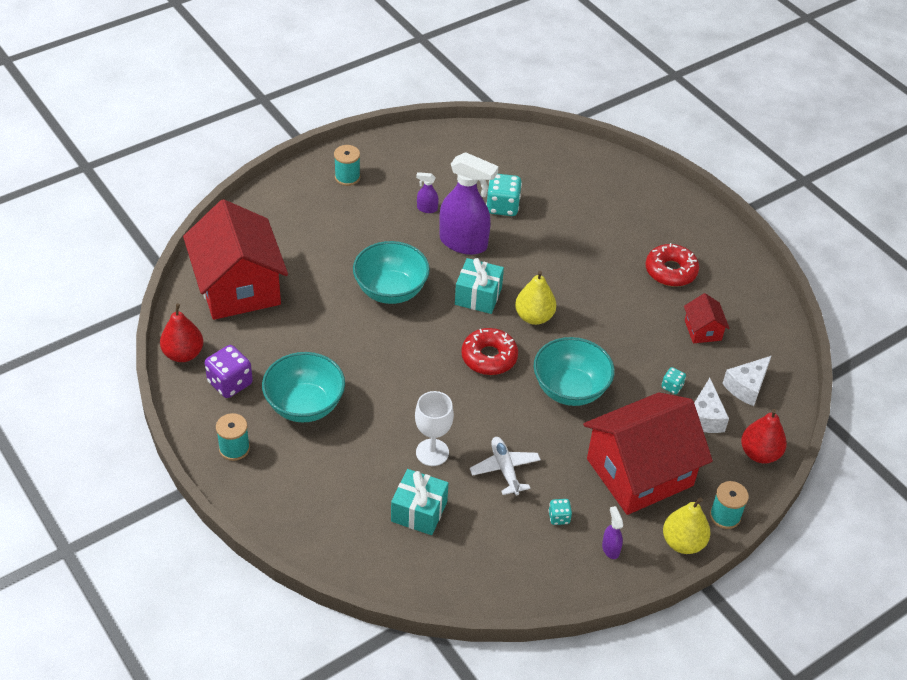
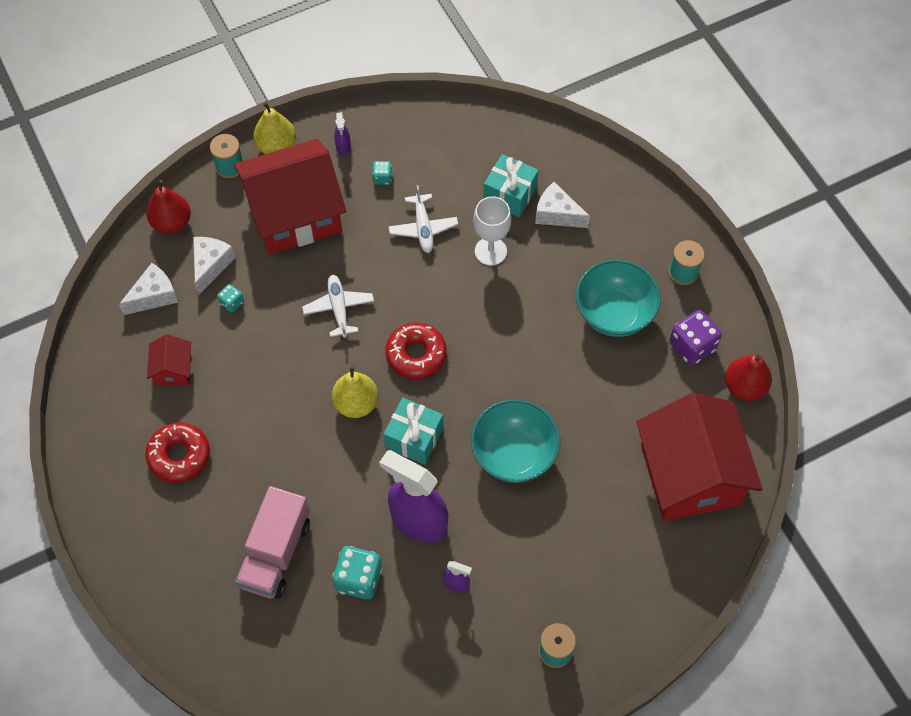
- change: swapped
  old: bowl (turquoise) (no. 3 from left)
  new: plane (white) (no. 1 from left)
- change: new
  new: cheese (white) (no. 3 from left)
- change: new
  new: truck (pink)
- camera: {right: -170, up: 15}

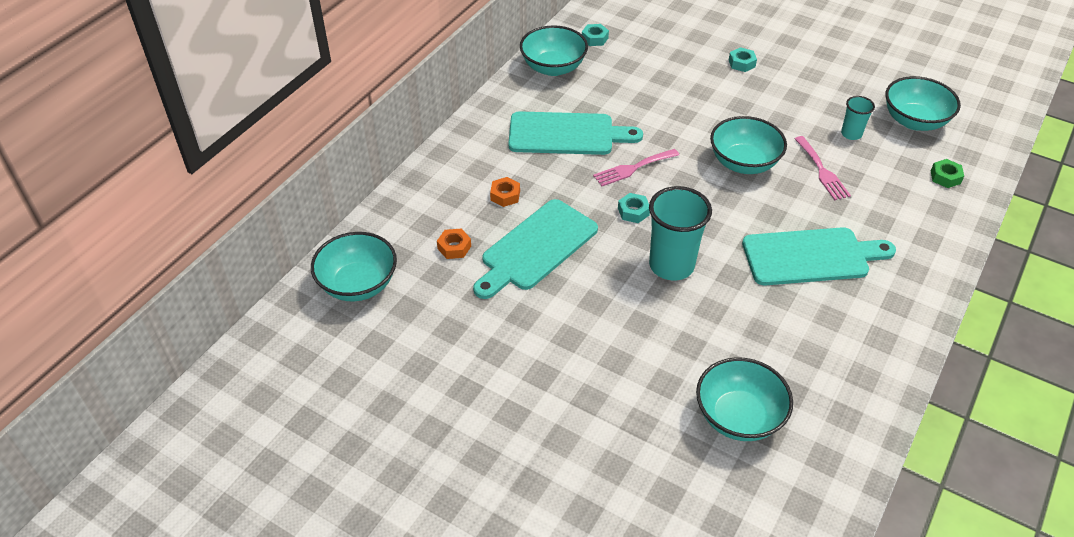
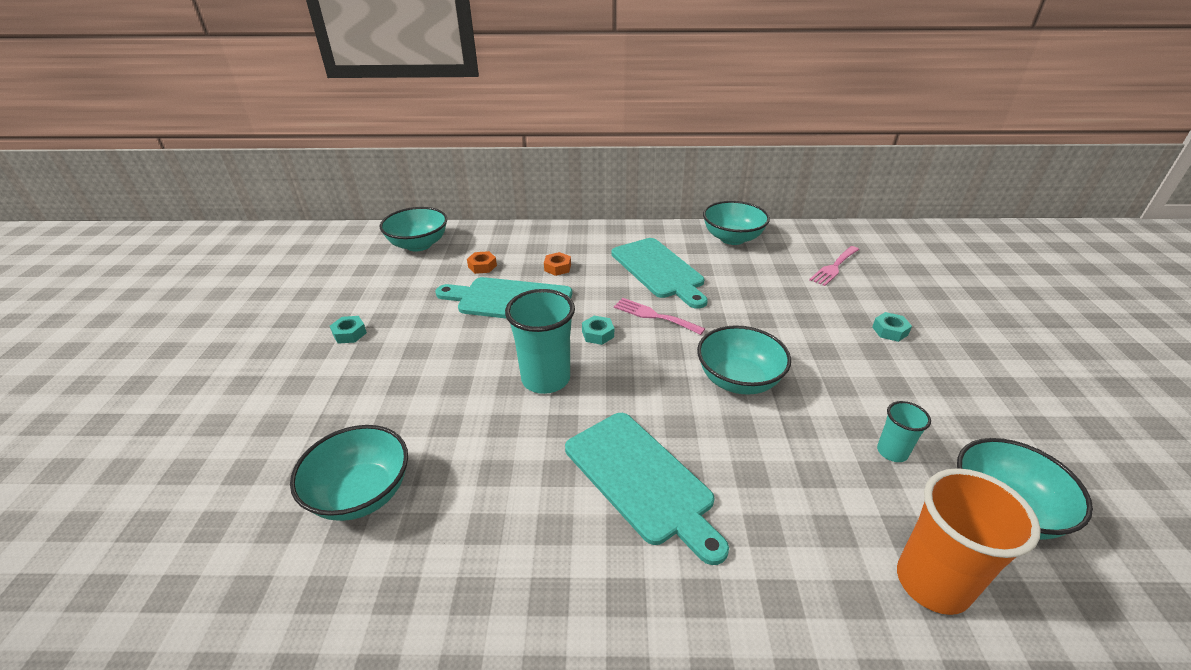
- change: shifted
  old: nut (turquoise) (no. 1 from left)
- change: shifted
  old: fork (pink) (no. 2 from left)
- change: swapped
  old: nut (green)
  new: cup (orange)
- camera: {right: 60, up: -10}

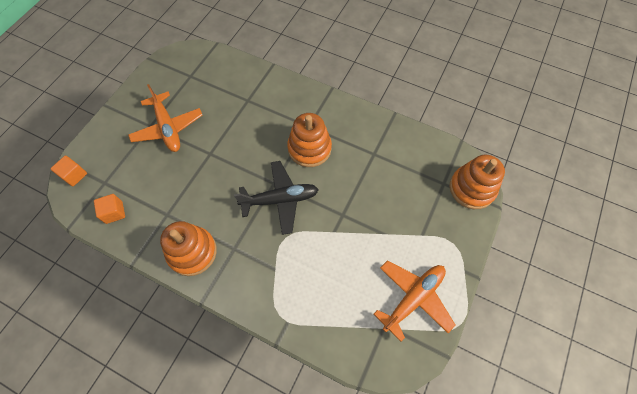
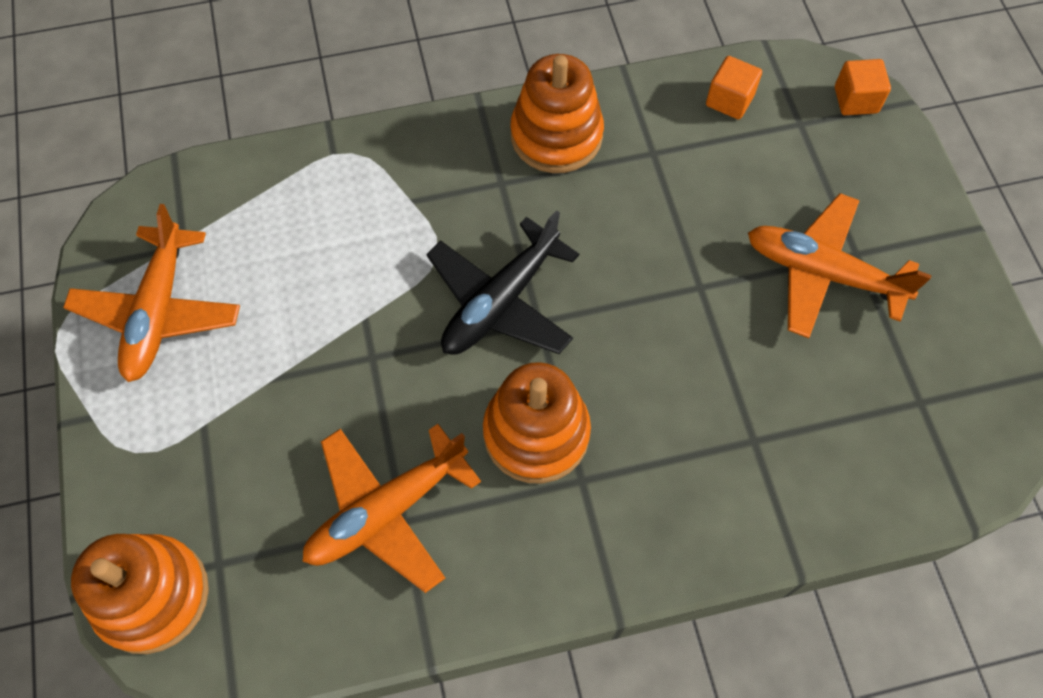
- change: new
  new: plane (orange) (no. 2 from left)
- camera: {right: 140, up: 0}

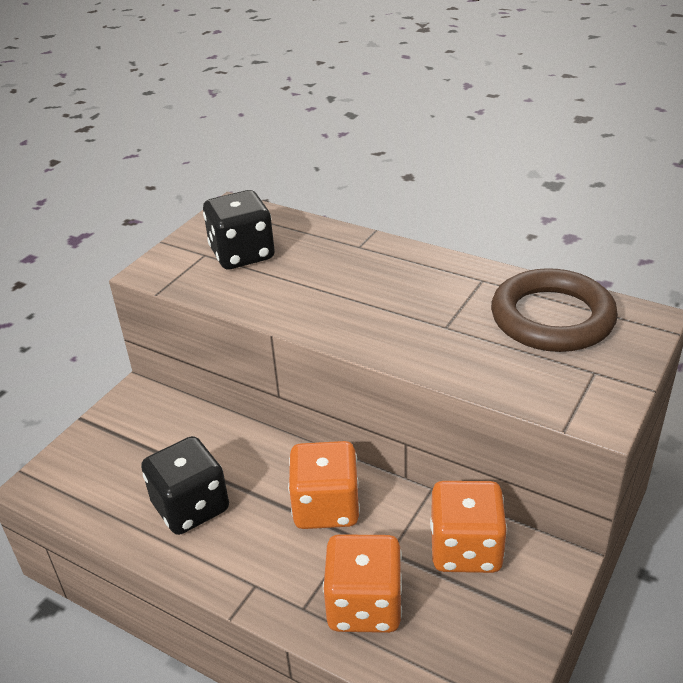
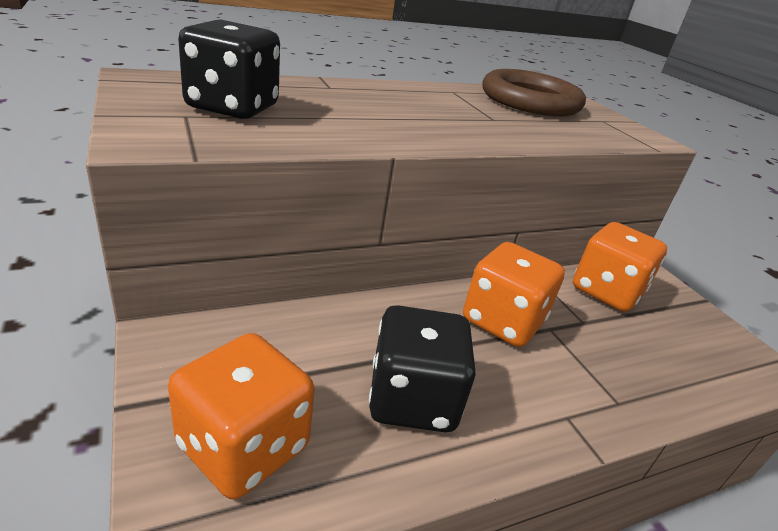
- change: shifted
  old: dice (orange) (no. 2 from left in the first image)
  new: dice (orange) (no. 1 from left)
- camera: {right: -60, up: -5}

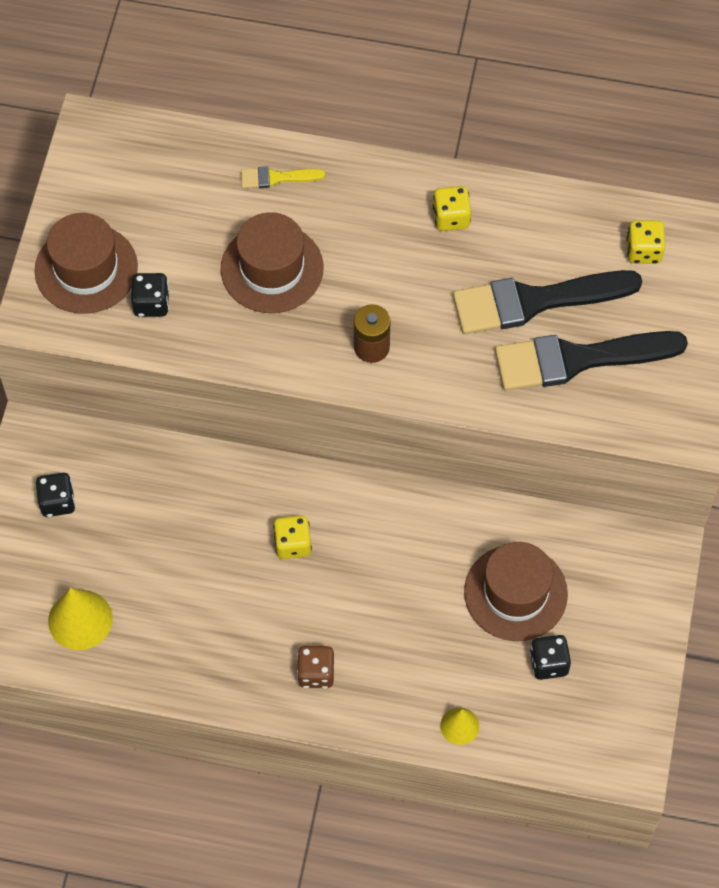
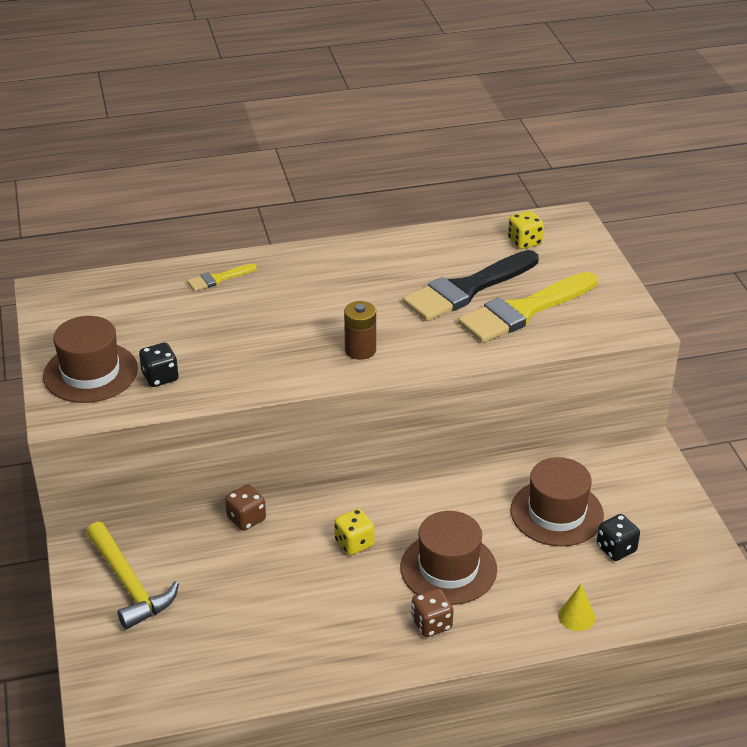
- change: gone
  old: dice (yellow) (no. 2 from left)
- change: shifted
  old: hat (brown) (no. 2 from left)
- change: repainted
  old: brush (black) (no. 2 from left)
  new: brush (yellow) (no. 2 from left)
- change: swapped
  old: dice (black) (no. 1 from left)
  new: hammer (yellow)
- change: gone
  old: cone (yellow) (no. 1 from left)
- change: new
  new: dice (brown) (no. 1 from left)
- camera: {right: -25, up: -25}

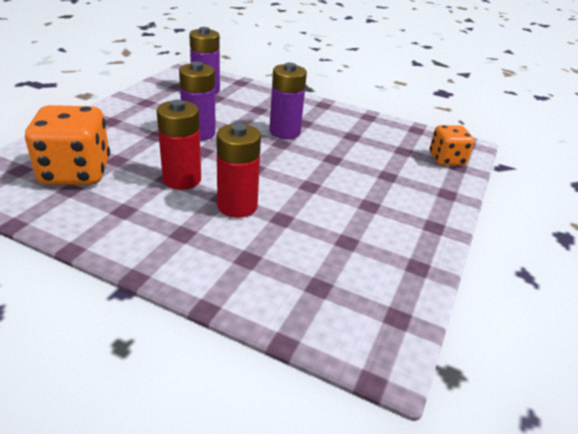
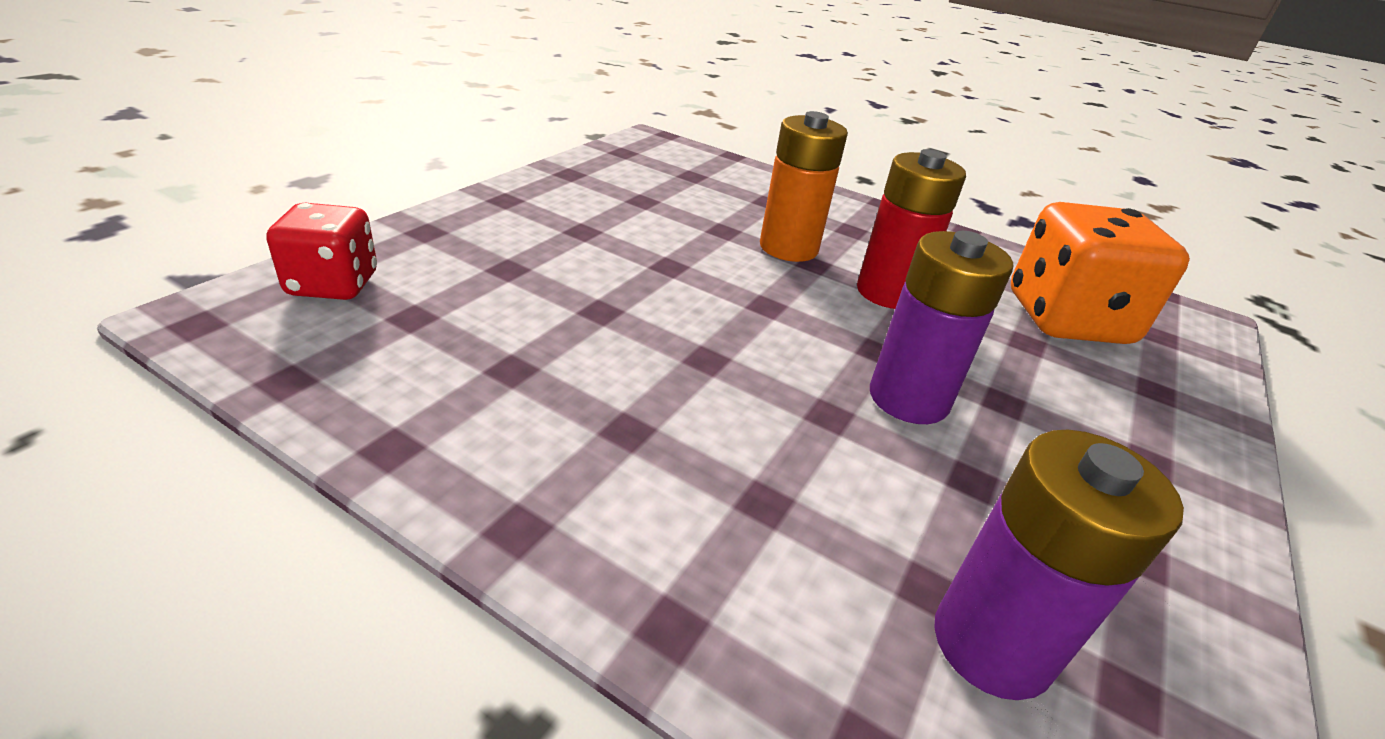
- change: gone
  old: battery (purple) (no. 3 from left)
- change: repainted
  old: battery (red) (no. 2 from left)
  new: battery (orange)
- change: repainted
  old: dice (orange) (no. 2 from left)
  new: dice (red)
- camera: {right: -175, up: 0}

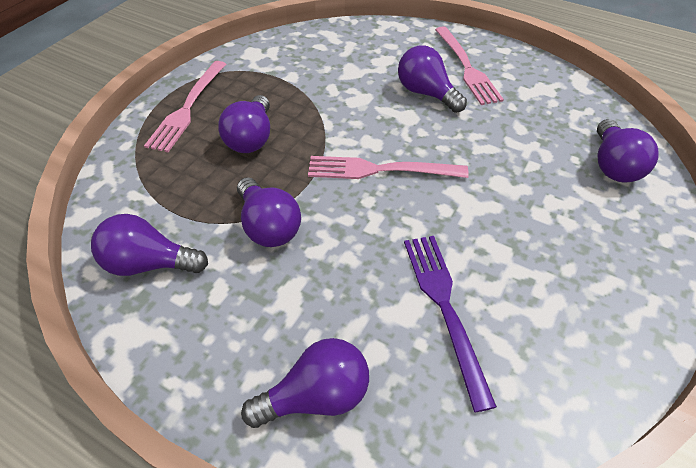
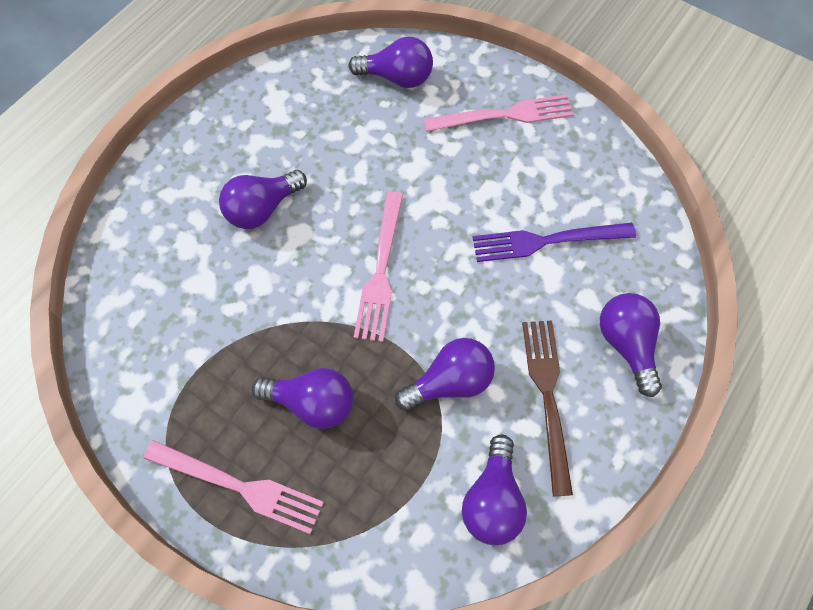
- change: shifted
  old: fork (pink) (no. 3 from left)
- change: new
  new: fork (brown)
- camera: {right: -85, up: 15}

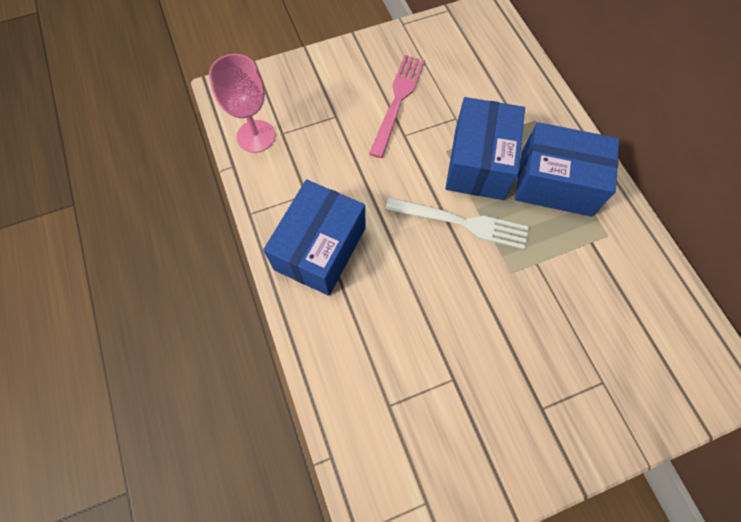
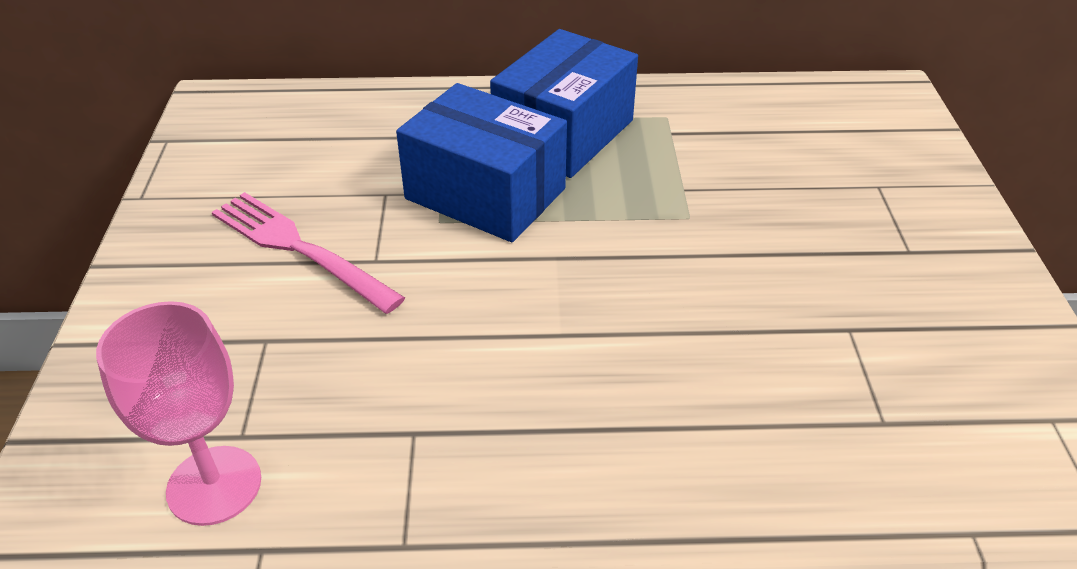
- change: gone
  old: box (blue) (no. 1 from left)
- change: gone
  old: fork (white)
- camera: {right: -70, up: -25}

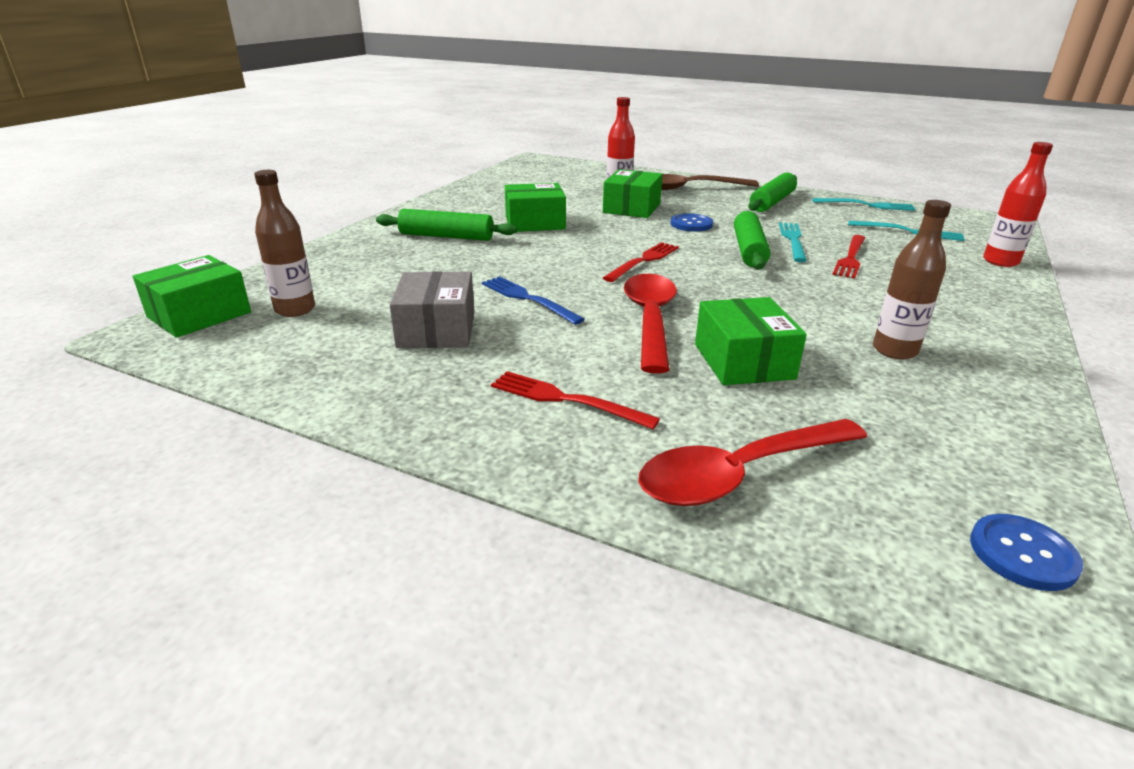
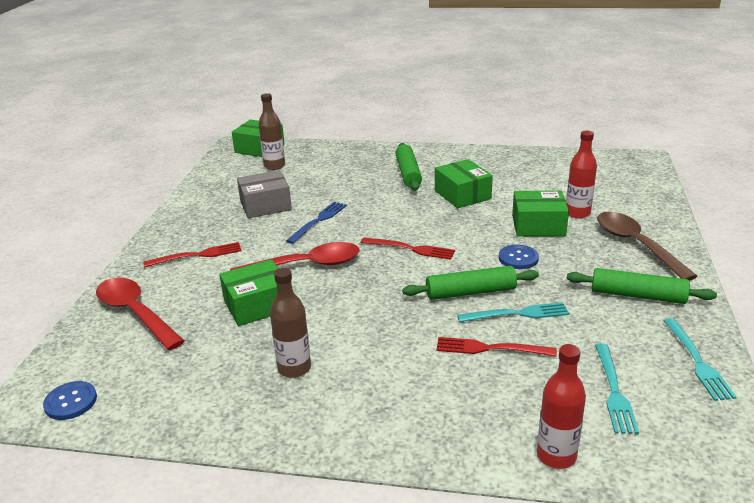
- change: rotated
  old: fork (red) (no. 1 from left)
  degrees: 60
- camera: {right: 75, up: 0}

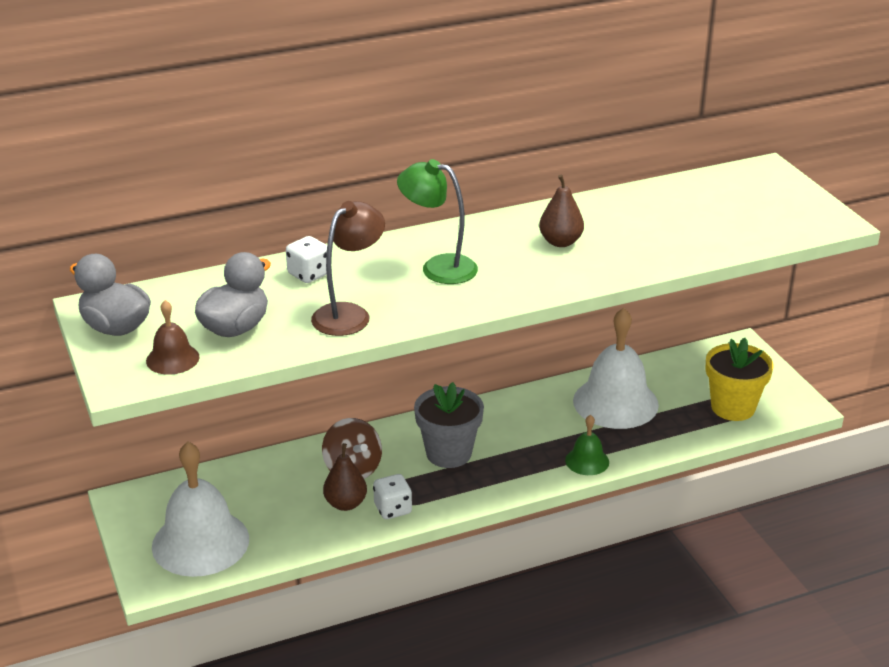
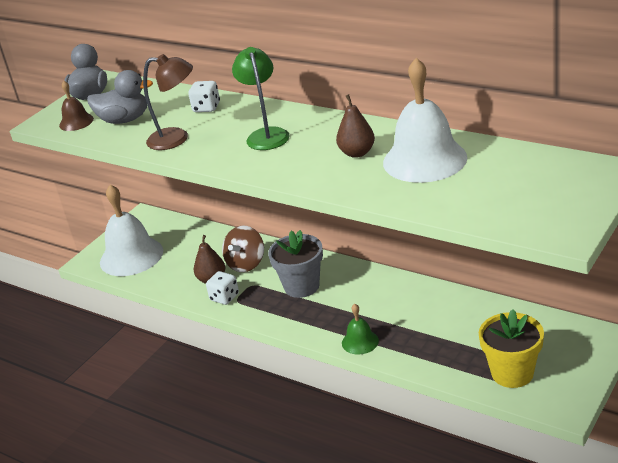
- change: shifted
  old: bell (white) (no. 2 from left)
- camera: {right: 60, up: 0}

